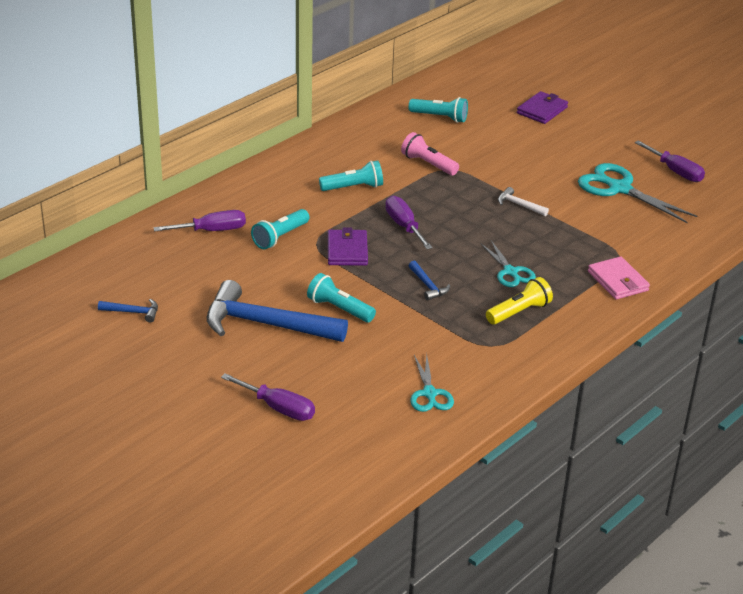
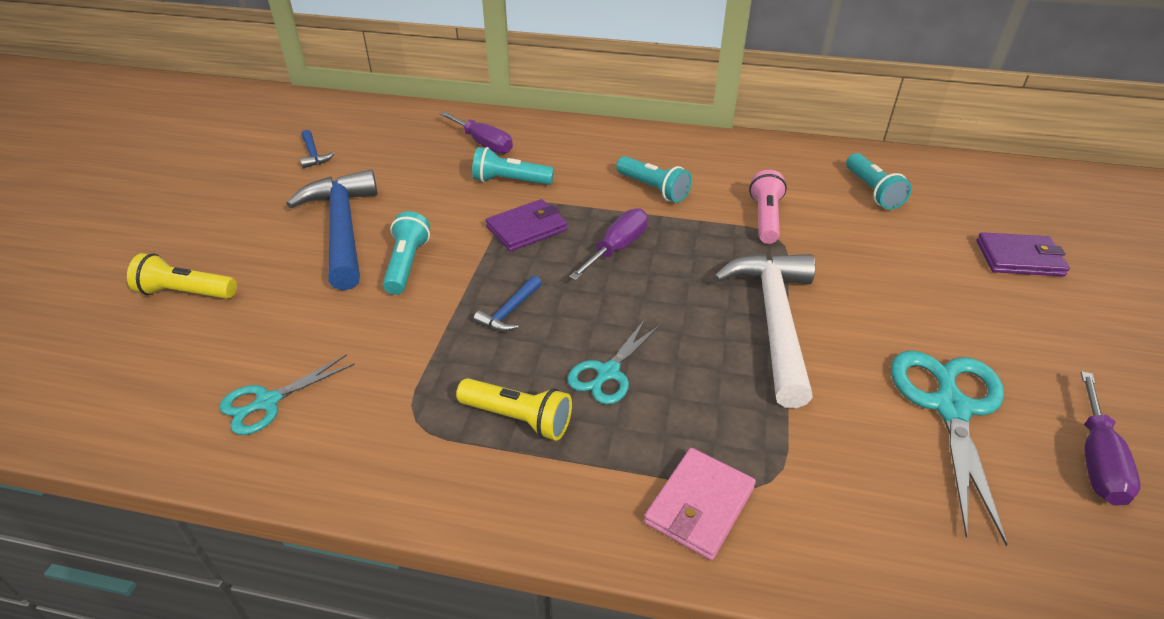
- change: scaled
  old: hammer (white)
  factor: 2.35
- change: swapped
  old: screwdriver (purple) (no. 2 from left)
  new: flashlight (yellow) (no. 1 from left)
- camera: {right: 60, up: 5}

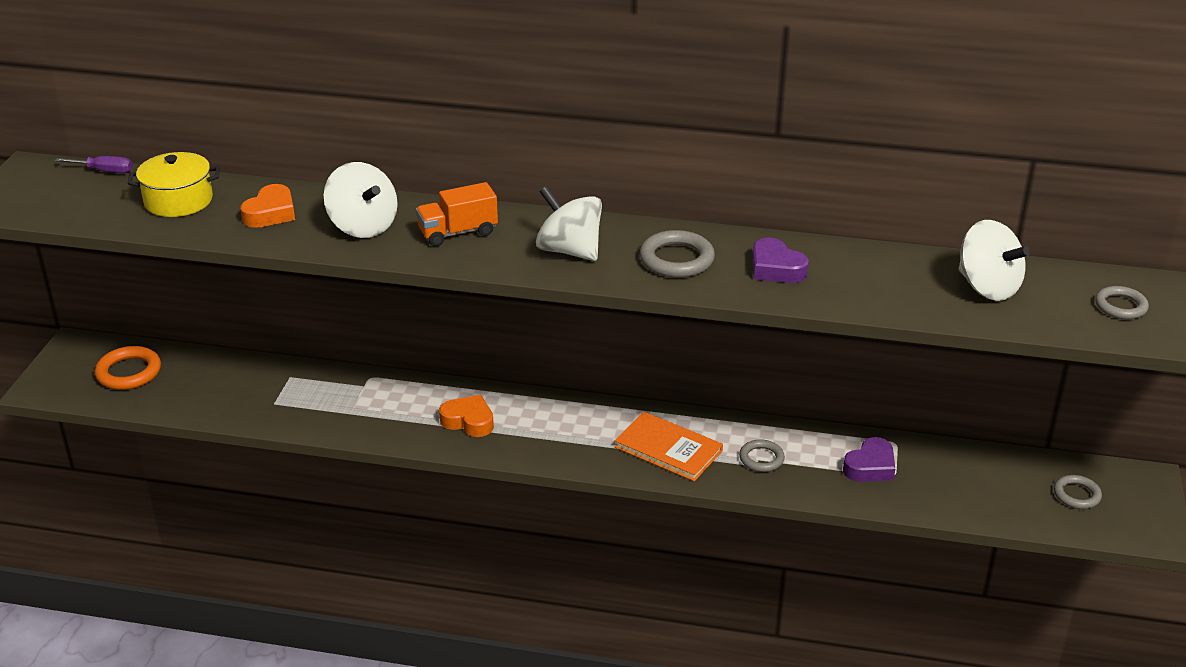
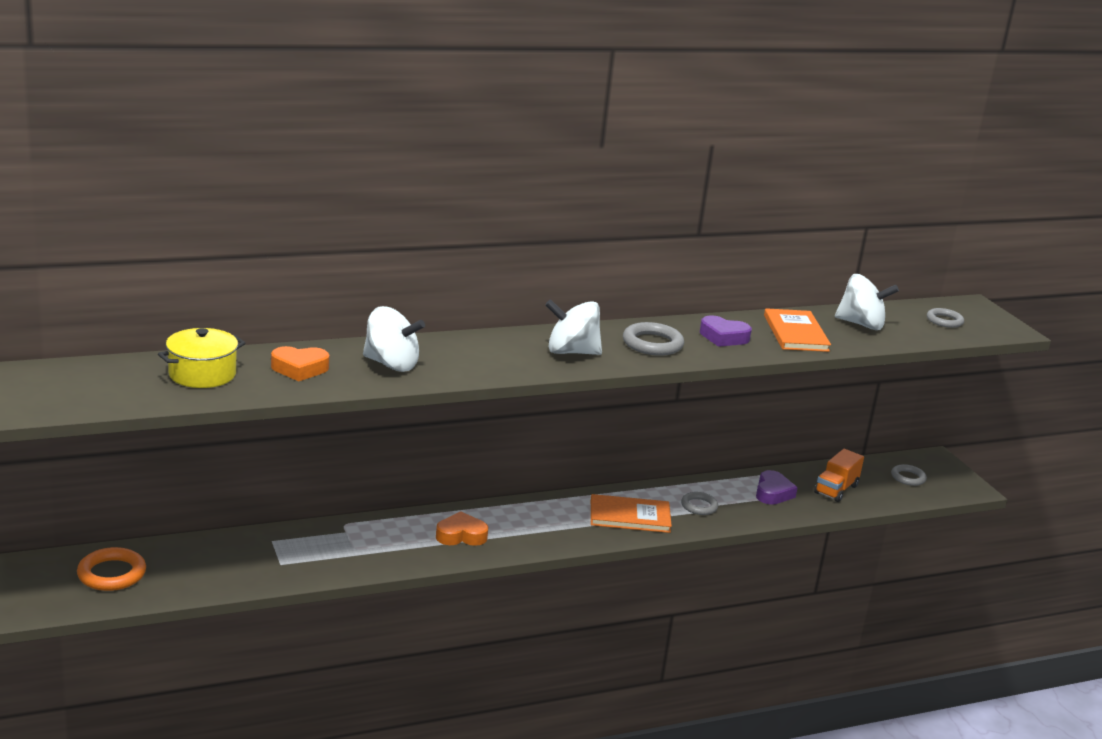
- change: gone
  old: screwdriver (purple)
- change: shifted
  old: truck (orange)
- change: rotated
  old: heart (orange) (no. 1 from left)
  degrees: 90
- change: new
  new: book (orange) (no. 2 from left)
- camera: {right: -35, up: -10}

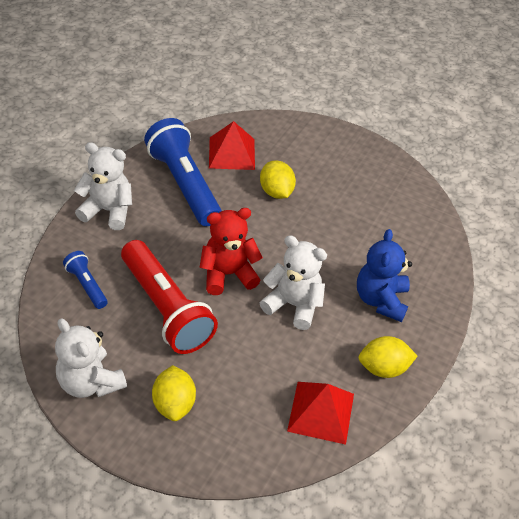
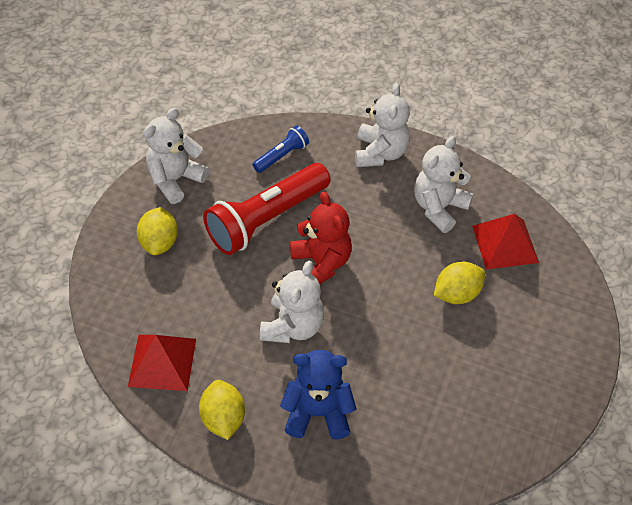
- change: swapped
  old: flashlight (blue) (no. 2 from left)
  new: teddy bear (white) (no. 4 from left)
- change: rotated
  old: lemon (yellow) (no. 1 from left)
  degrees: -75
- camera: {right: 85, up: 5}

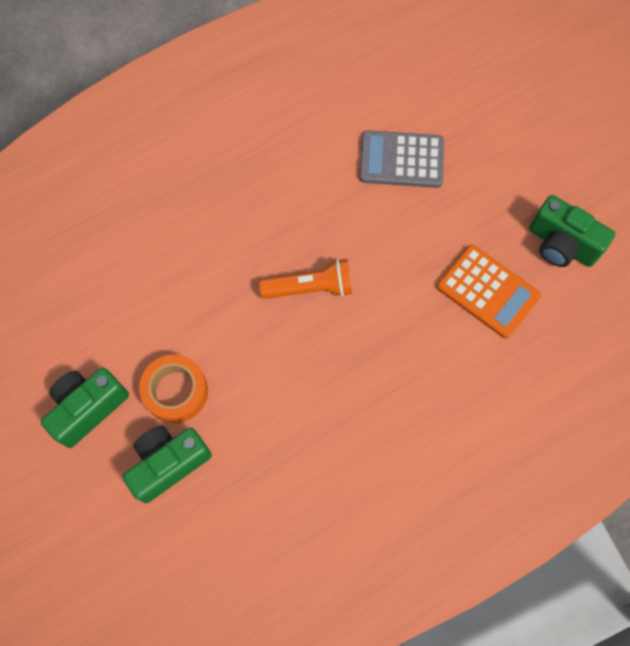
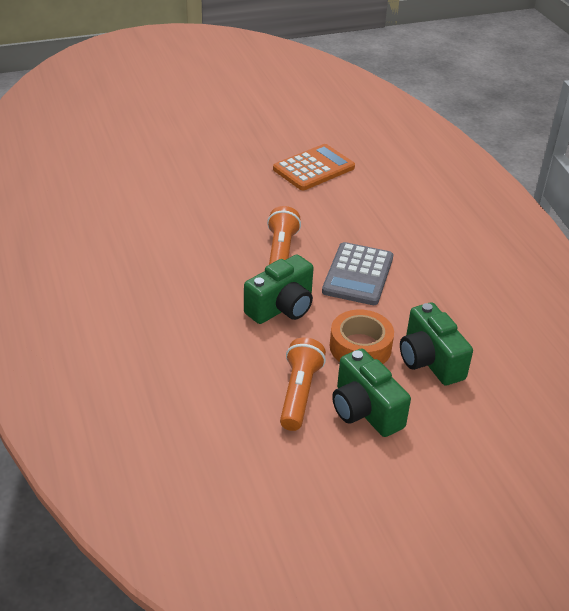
- change: shifted
  old: calculator (grey)
- change: shifted
  old: camera (green) (no. 3 from left in the first image)
  new: camera (green) (no. 1 from left)
- change: new
  new: flashlight (orange) (no. 2 from left)
- camera: {right: -80, up: -30}

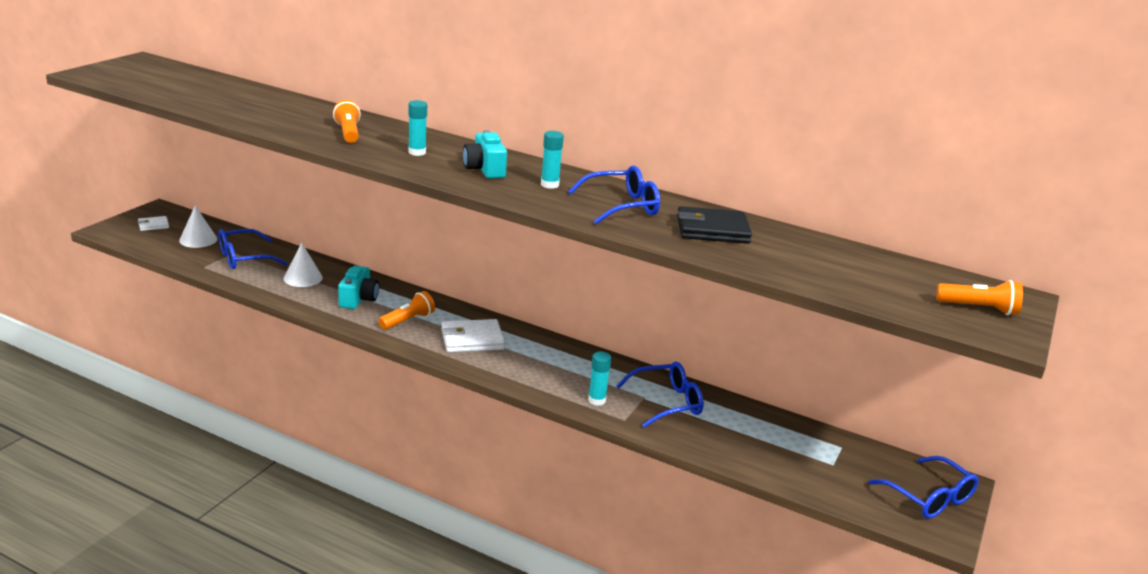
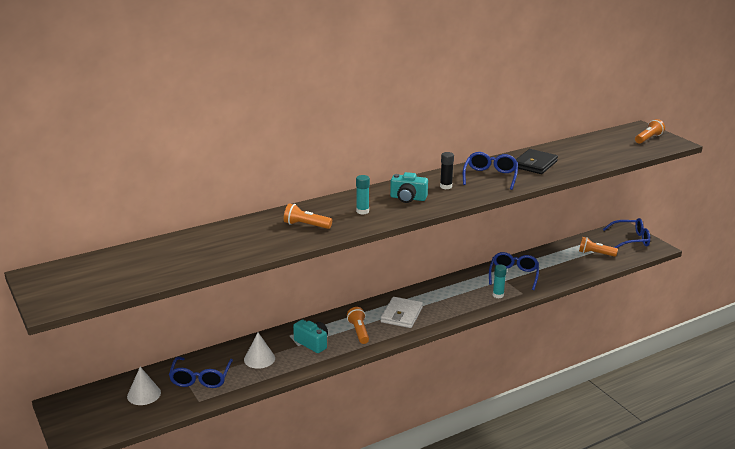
- change: repainted
  old: glue stick (turquoise) (no. 2 from left)
  new: glue stick (black)
- change: gone
  old: wallet (white) (no. 1 from left)
- change: new
  new: flashlight (orange) (no. 3 from left)
- camera: {right: -55, up: 0}

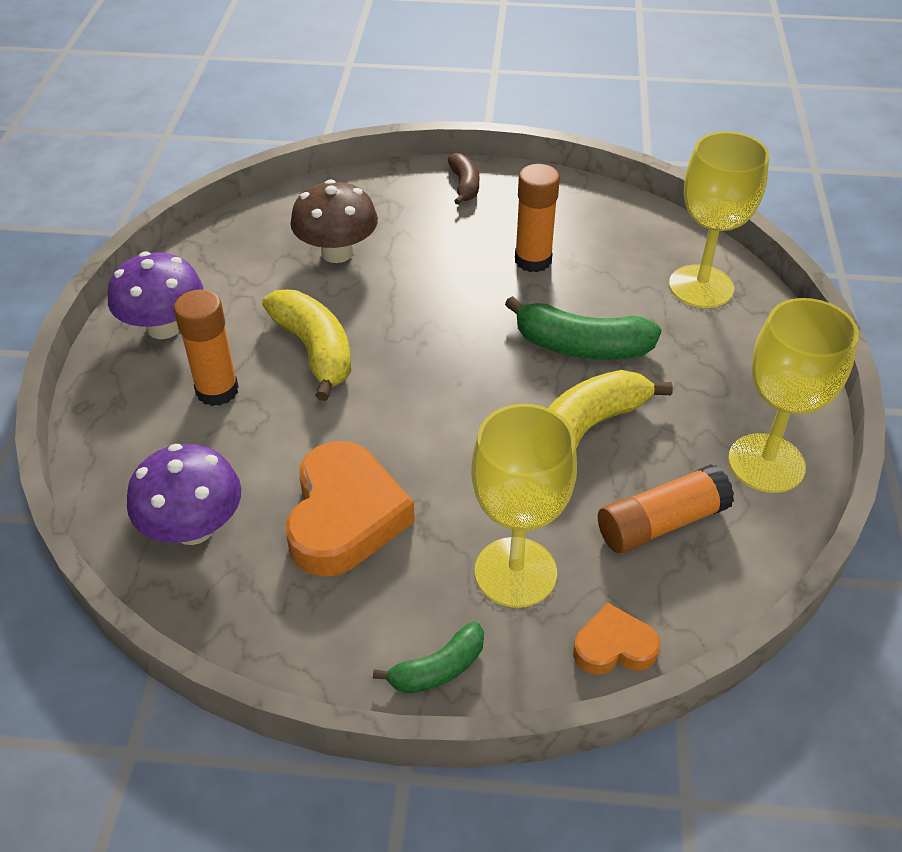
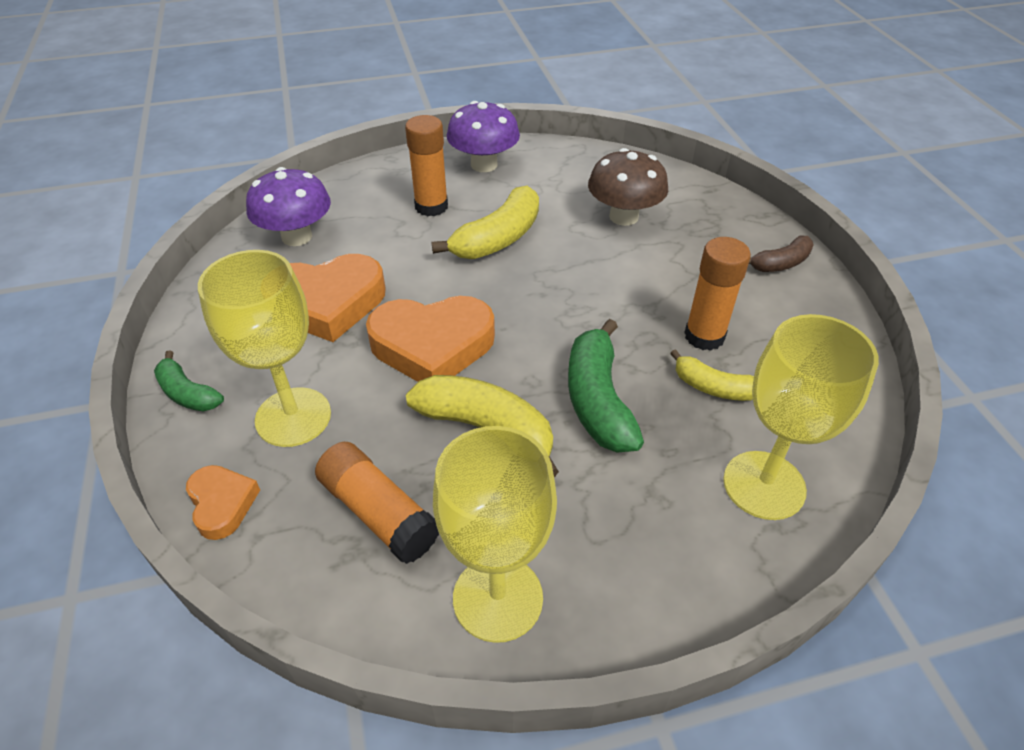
- change: new
  new: heart (orange) (no. 3 from left)
- change: new
  new: banana (yellow) (no. 3 from left)
- camera: {right: 70, up: 0}

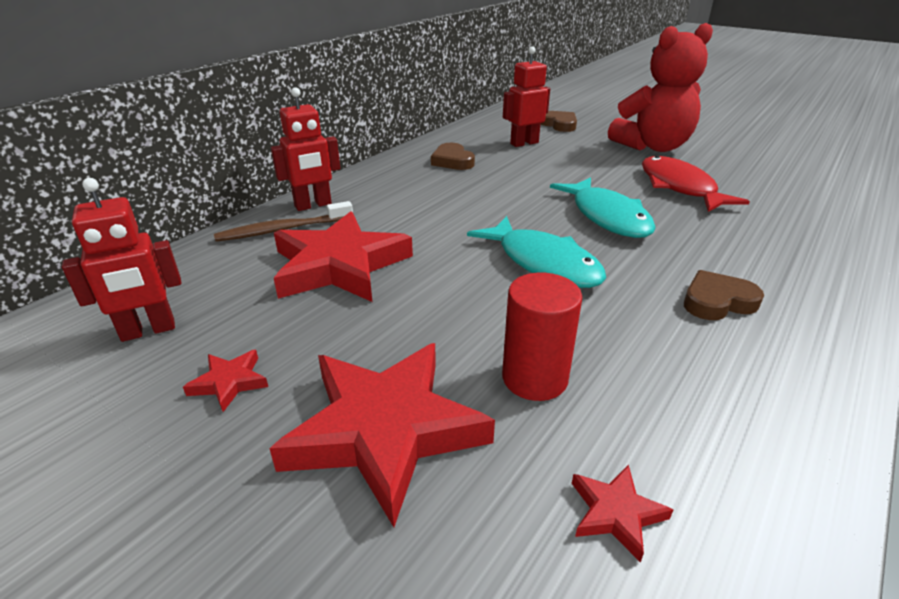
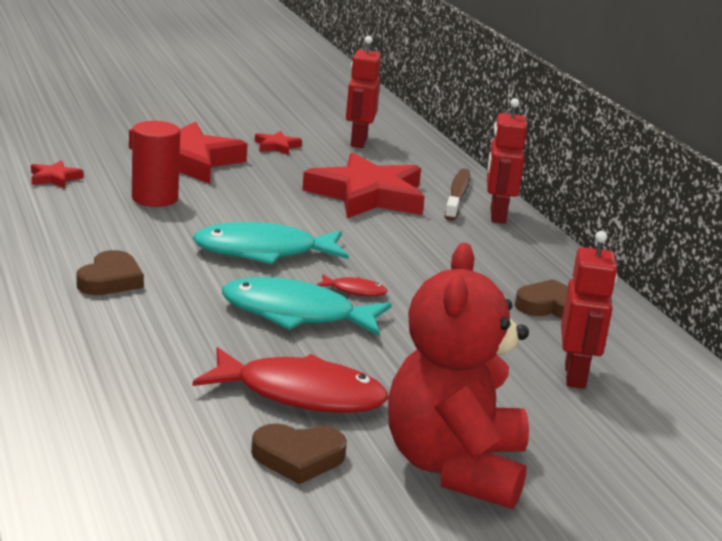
- change: shifted
  old: heart (brown) (no. 2 from left)
- change: new
  new: fish (red) (no. 2 from left)
- camera: {right: 120, up: -10}

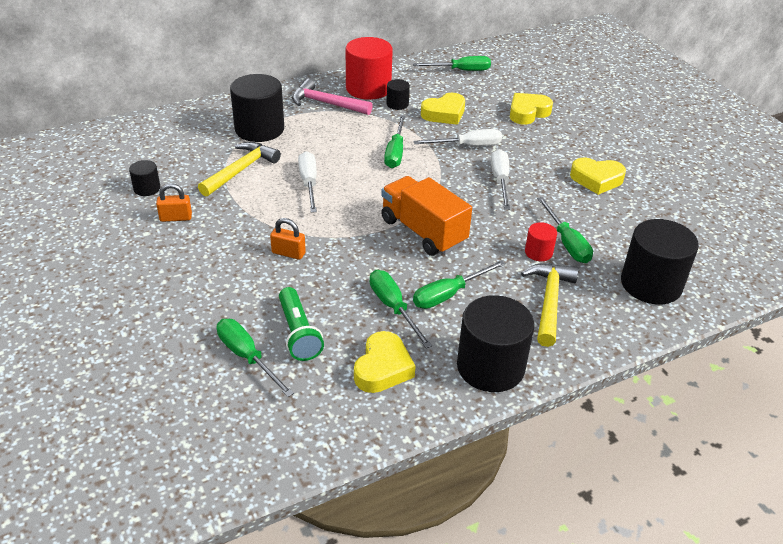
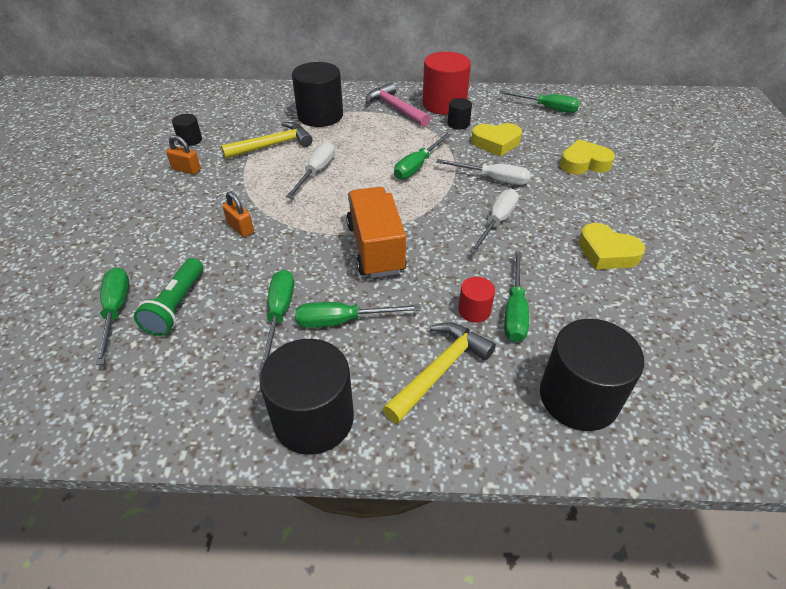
- change: gone
  old: heart (yellow) (no. 1 from left)
- camera: {right: 30, up: 5}

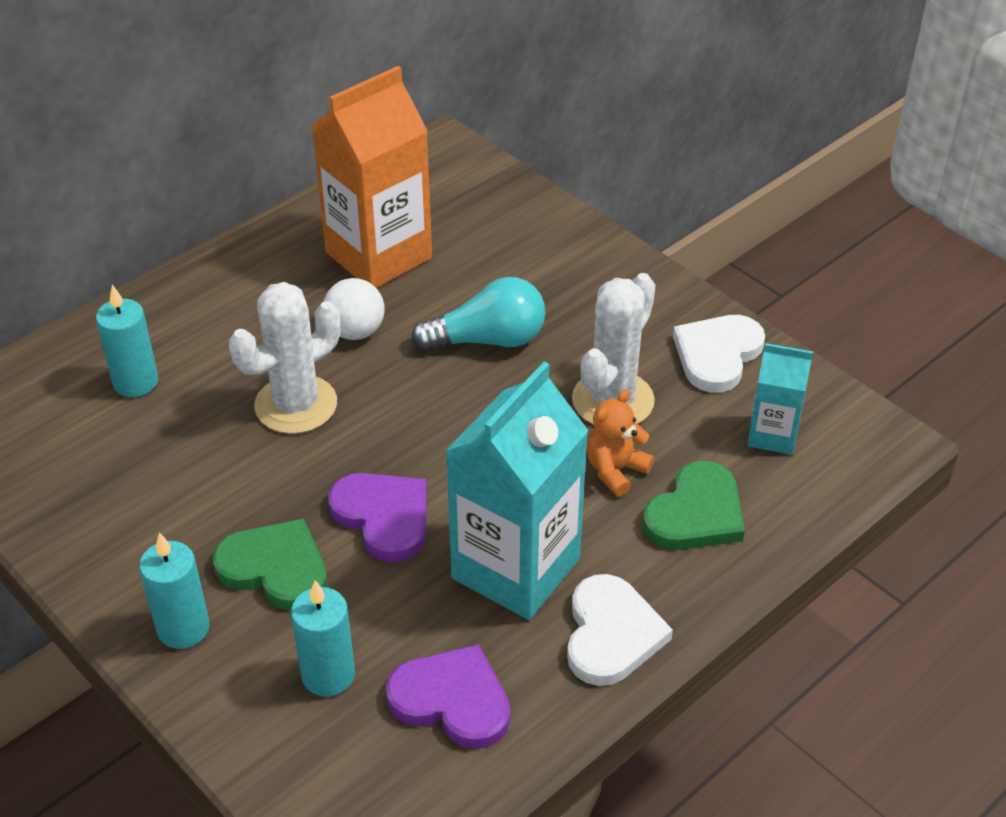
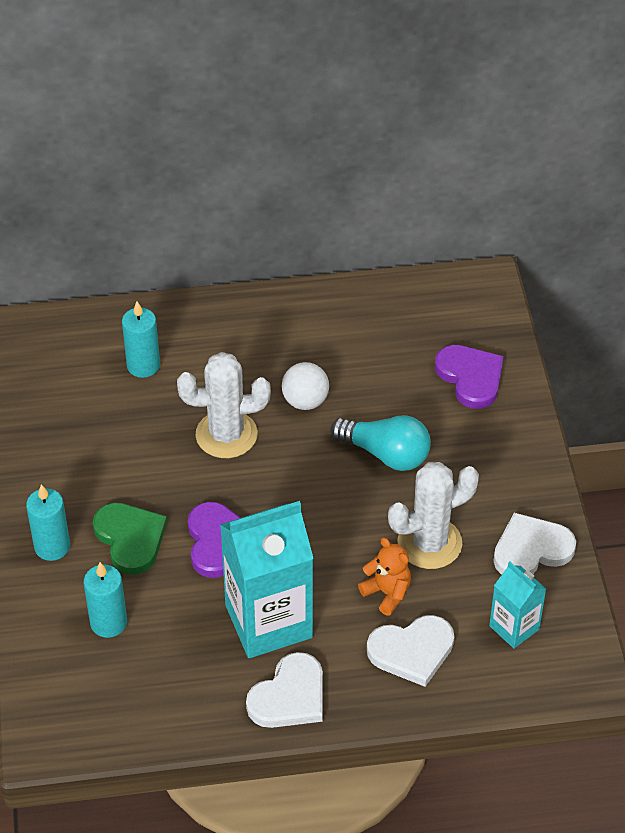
- change: gone
  old: carton (orange)
- change: rotated
  old: teddy bear (orange)
  degrees: 60
- change: repainted
  old: heart (green) (no. 2 from left)
  new: heart (white) (no. 2 from left)
- change: shifted
  old: heart (purple) (no. 2 from left)
- camera: {right: 35, up: 5}

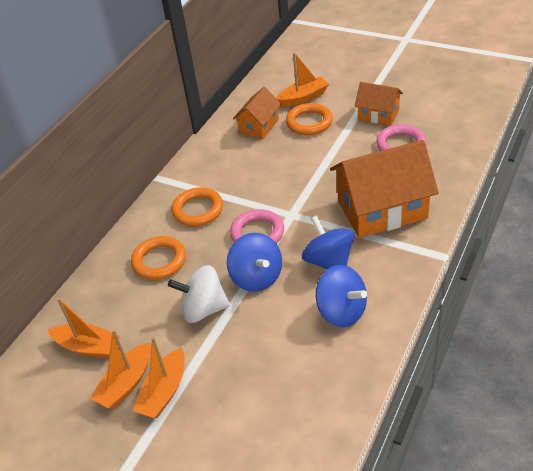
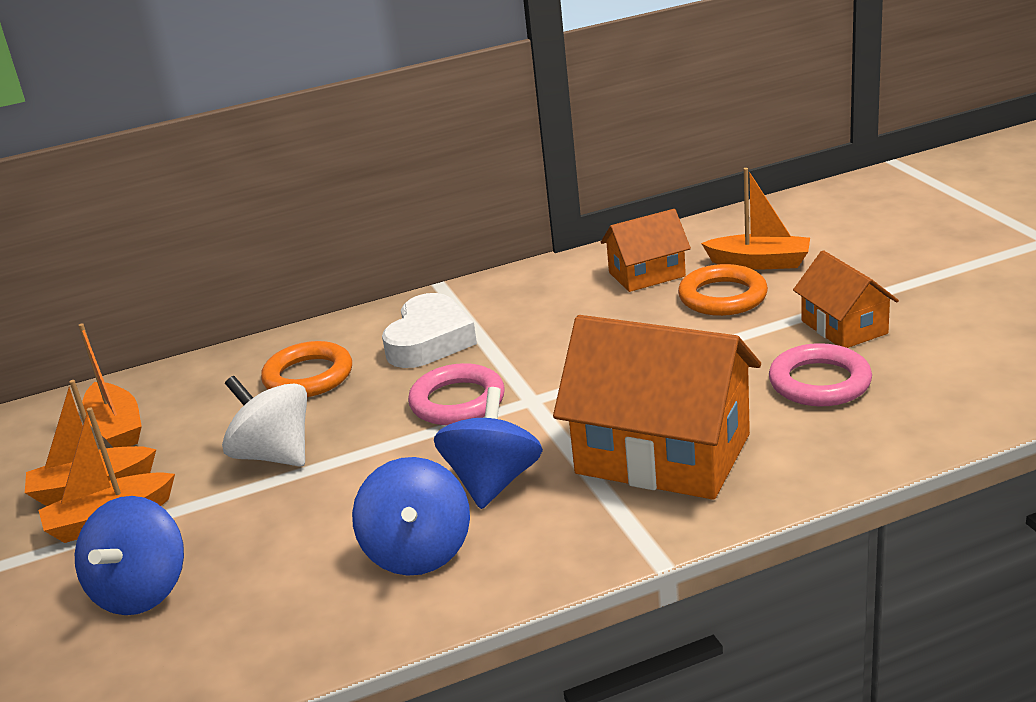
- change: swapped
  old: ring (orange) (no. 2 from left)
  new: heart (white)
- change: shifted
  old: spinning top (blue) (no. 1 from left)
- camera: {right: 40, up: -15}

